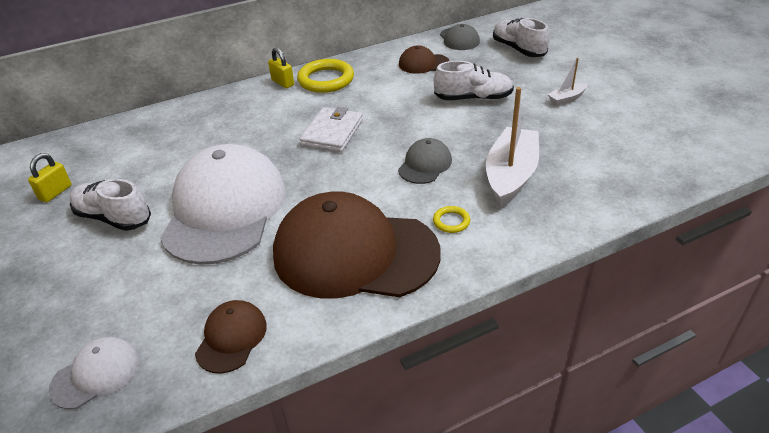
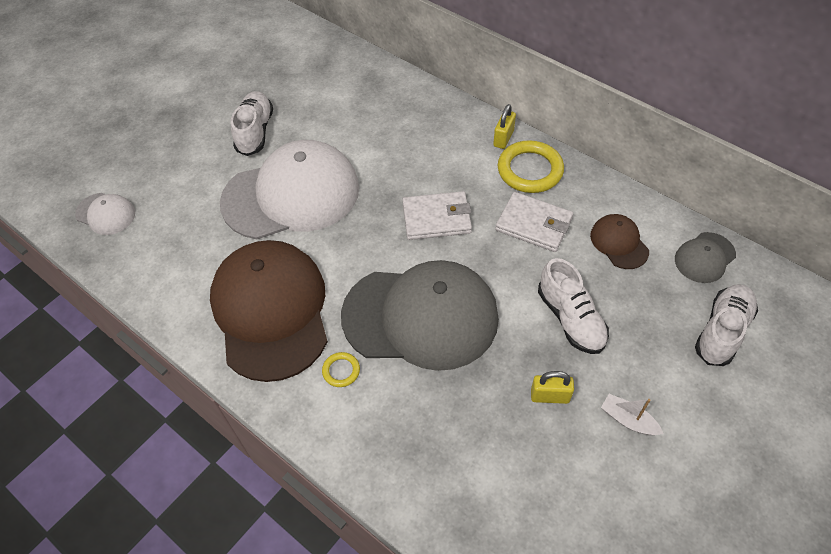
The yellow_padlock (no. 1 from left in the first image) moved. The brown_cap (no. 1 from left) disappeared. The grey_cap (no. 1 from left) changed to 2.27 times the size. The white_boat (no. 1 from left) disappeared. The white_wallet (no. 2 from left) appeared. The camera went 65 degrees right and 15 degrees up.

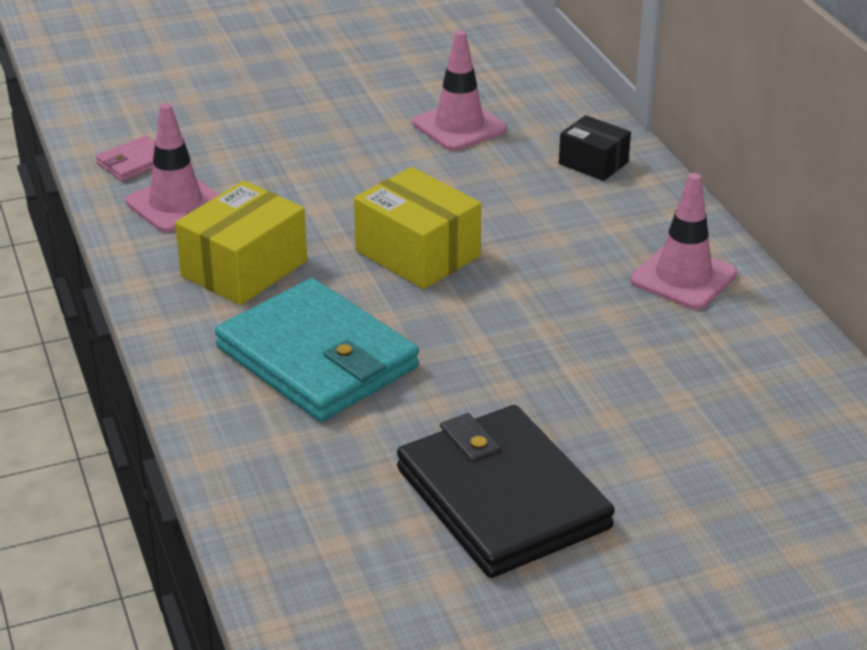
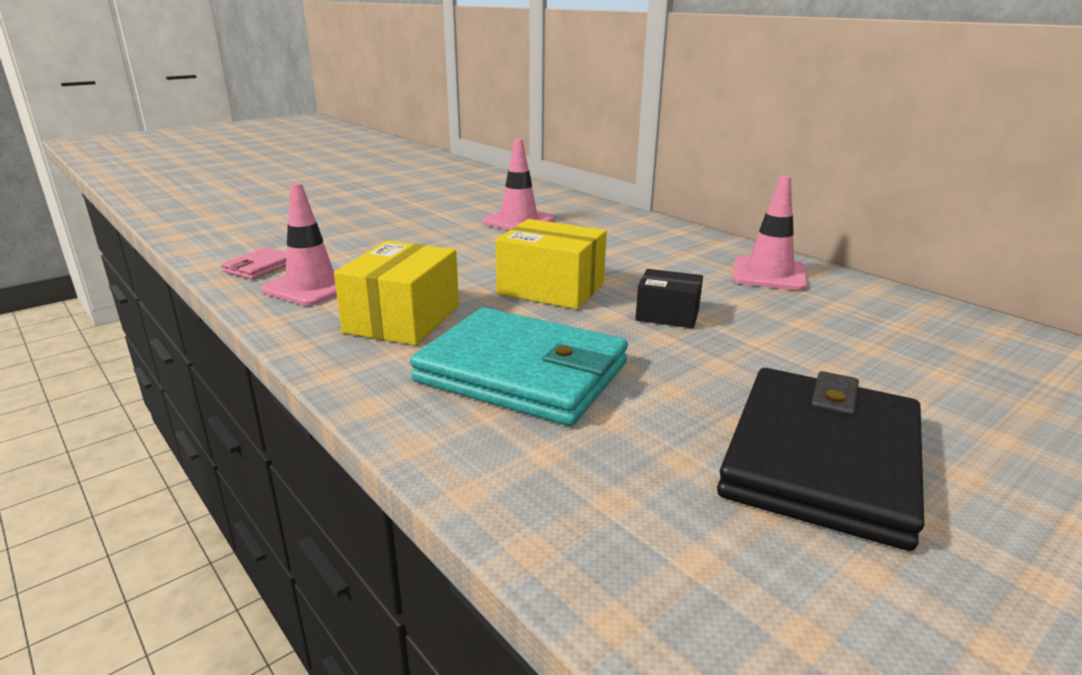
The black_wallet turned 75 degrees clockwise. The black_box moved. The camera went 20 degrees left and 10 degrees down.

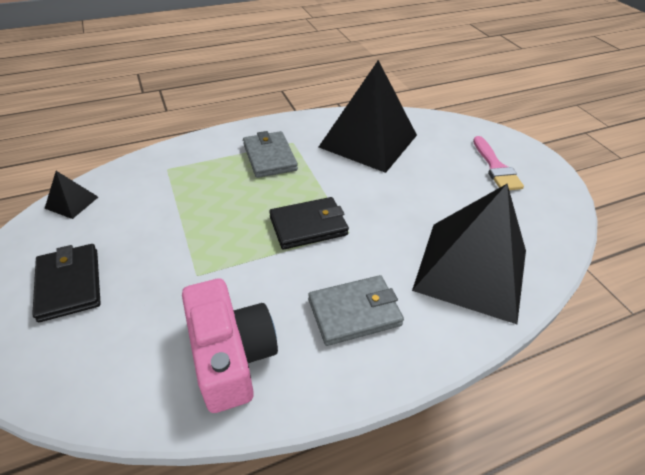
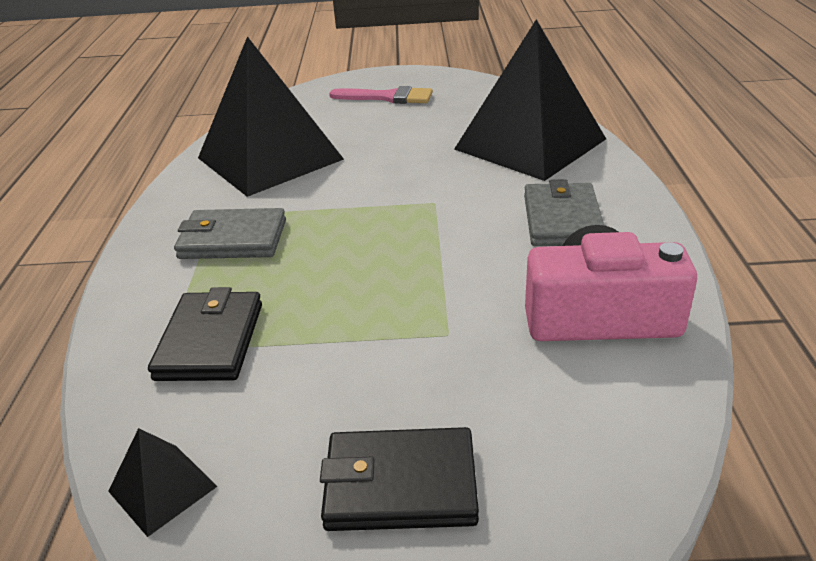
The black_wallet (no. 2 from left in the first image) moved. The camera went 65 degrees left and 10 degrees down.

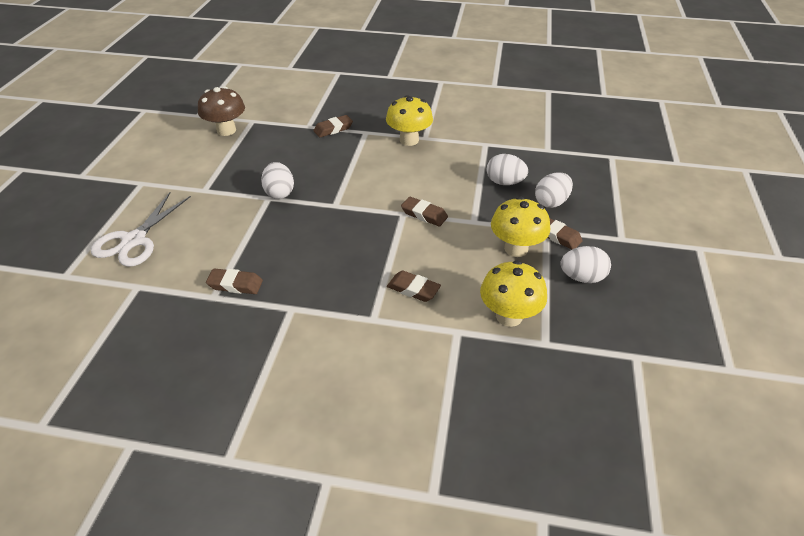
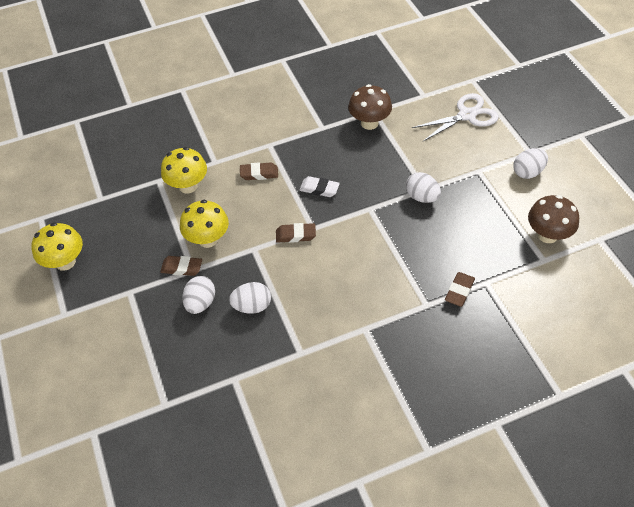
The white_scissors turned 75 degrees clockwise. The brown_eraser (no. 1 from left) was replaced by the brown_mushroom (no. 1 from left). The yellow_mushroom (no. 1 from left) moved. The white_egg (no. 4 from left) moved. The white_eraser appeared. The camera went 150 degrees right and 10 degrees up.

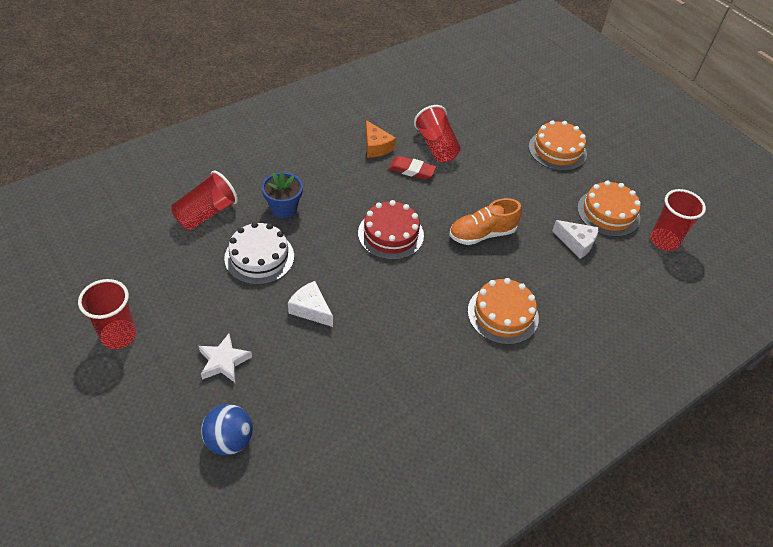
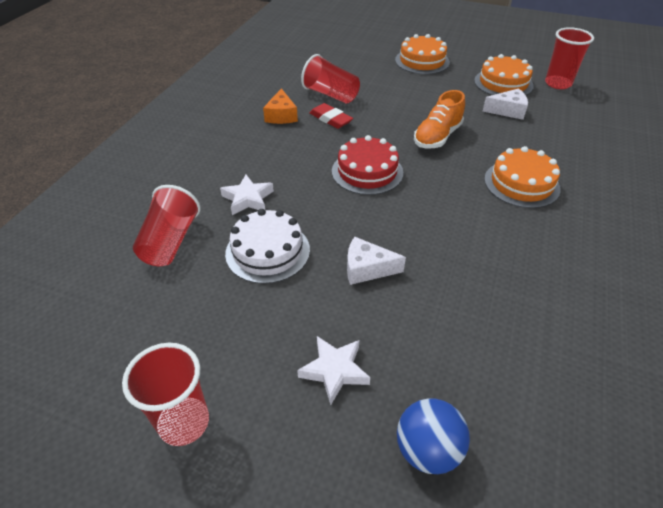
The blue_flower_pot was replaced by the white_star (no. 1 from left). The orange_cheese turned 60 degrees clockwise. The red_eraser turned 60 degrees clockwise. The camera went 30 degrees left and 5 degrees down.

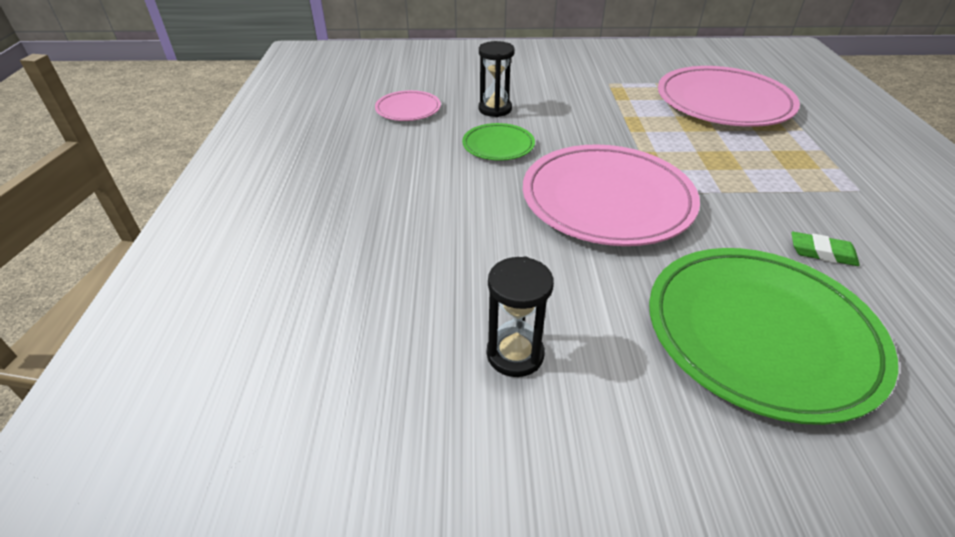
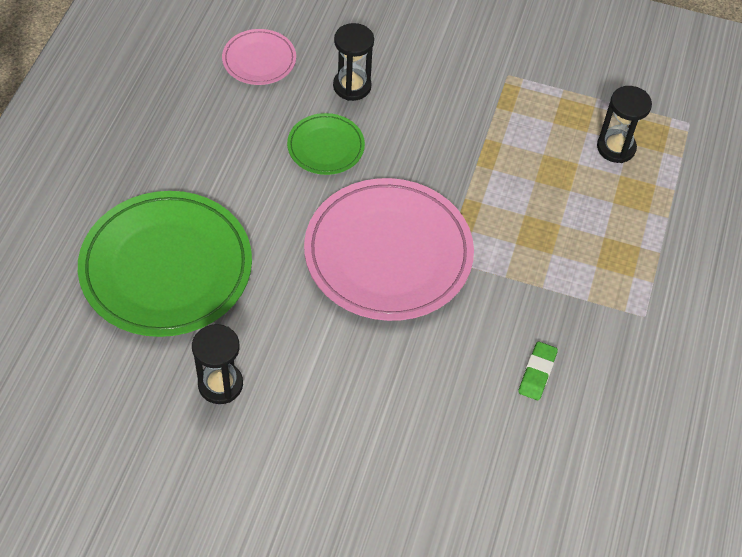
The green_plate (no. 2 from left in the first image) moved. The pink_plate (no. 3 from left) was replaced by the black_hourglass (no. 3 from left). The green_eraser turned 75 degrees clockwise. The camera went 15 degrees right and 15 degrees up.

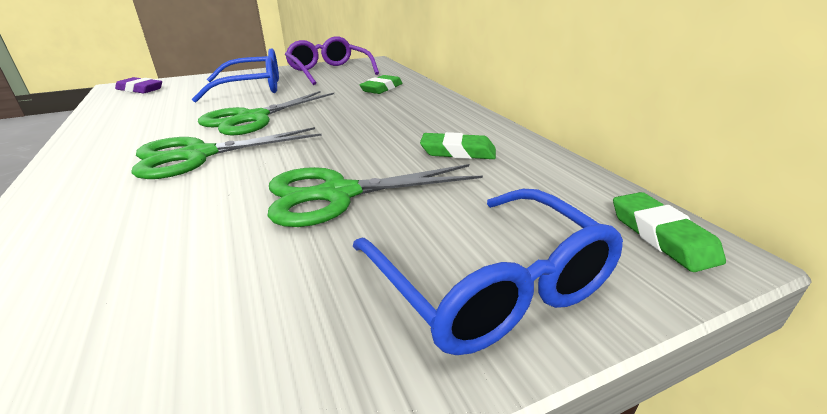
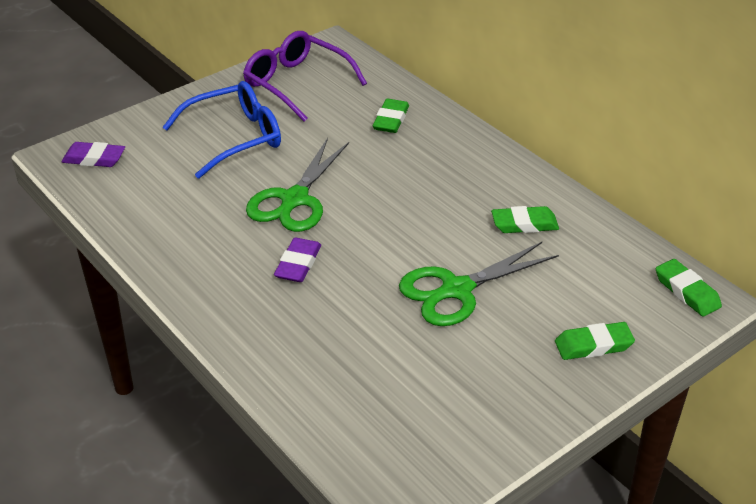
The green_scissors (no. 1 from left) was replaced by the purple_eraser (no. 2 from left). The blue_glasses (no. 2 from left) was replaced by the green_eraser (no. 3 from left). The camera went 15 degrees left and 10 degrees up.

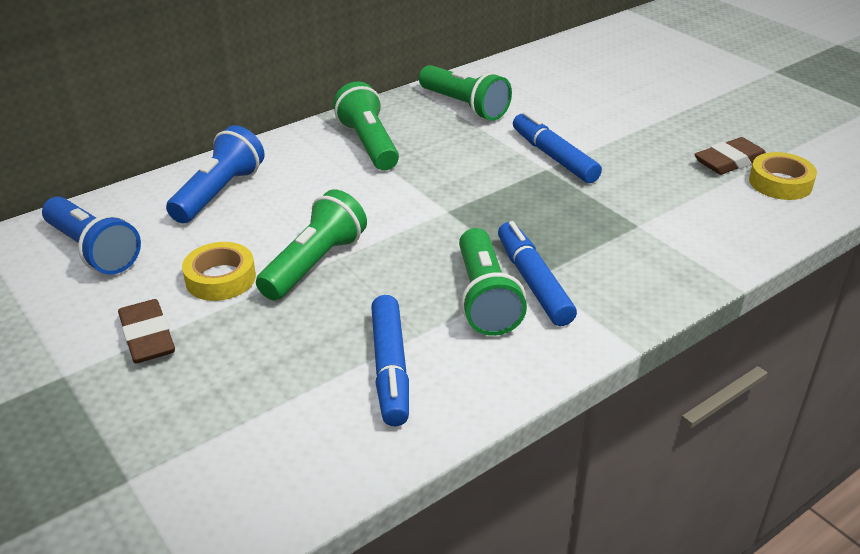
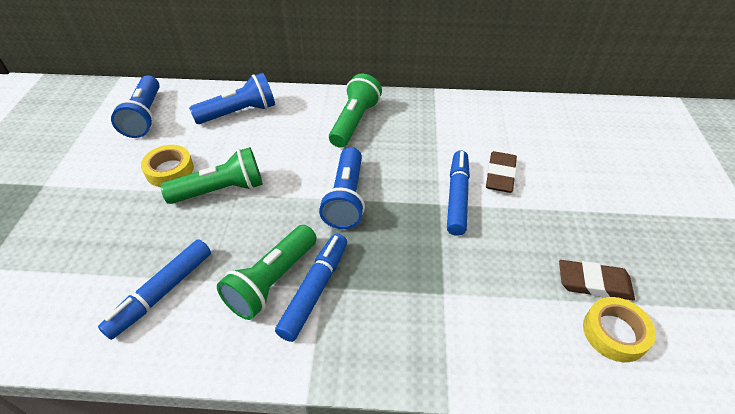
The brown_eraser (no. 1 from left) moved. The green_flashlight (no. 3 from left) disappeared. The blue_flashlight (no. 3 from left) appeared. The camera went 40 degrees right and 10 degrees up.

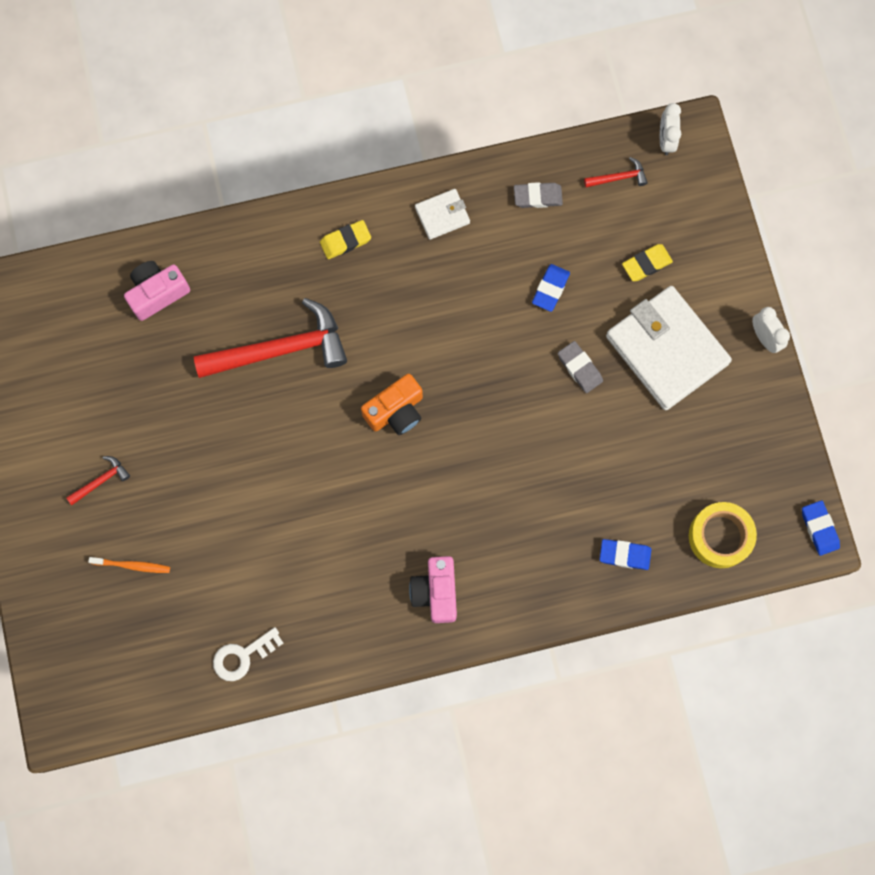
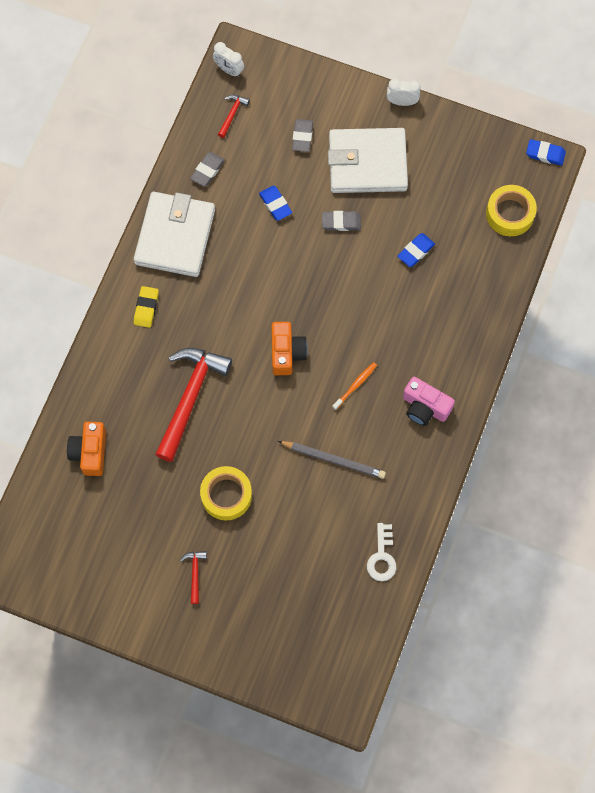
The orange_toothbrush moved. The pink_camera (no. 1 from left) became the orange_camera (no. 1 from left). The white_wallet (no. 1 from left) changed to 2.13 times the size. The blue_eraser (no. 2 from left) moved. The yellow_eraser (no. 2 from left) became the grey_eraser (no. 2 from left). The yellow_tape (no. 1 from left) appeared. The grey_pencil appeared. The camera went 55 degrees left and 5 degrees down.

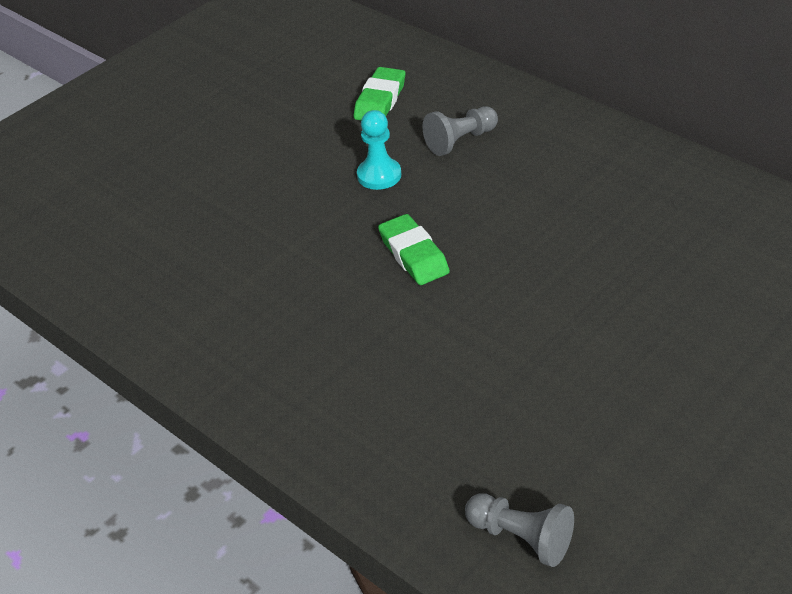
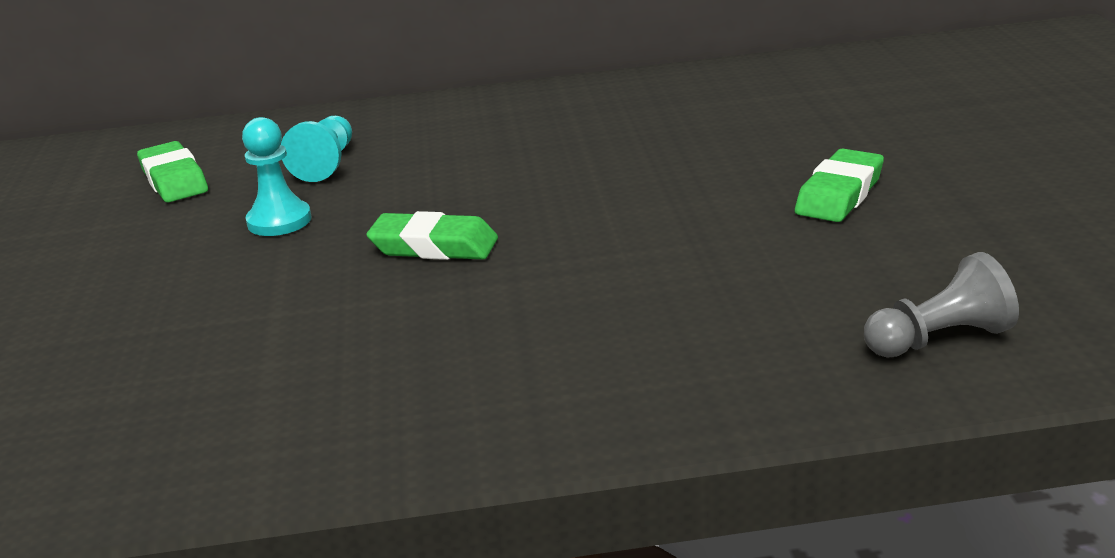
The grey_pawn (no. 1 from left) became the turquoise_pawn (no. 2 from left). The green_eraser (no. 3 from left) appeared. The camera went 50 degrees left and 15 degrees down.

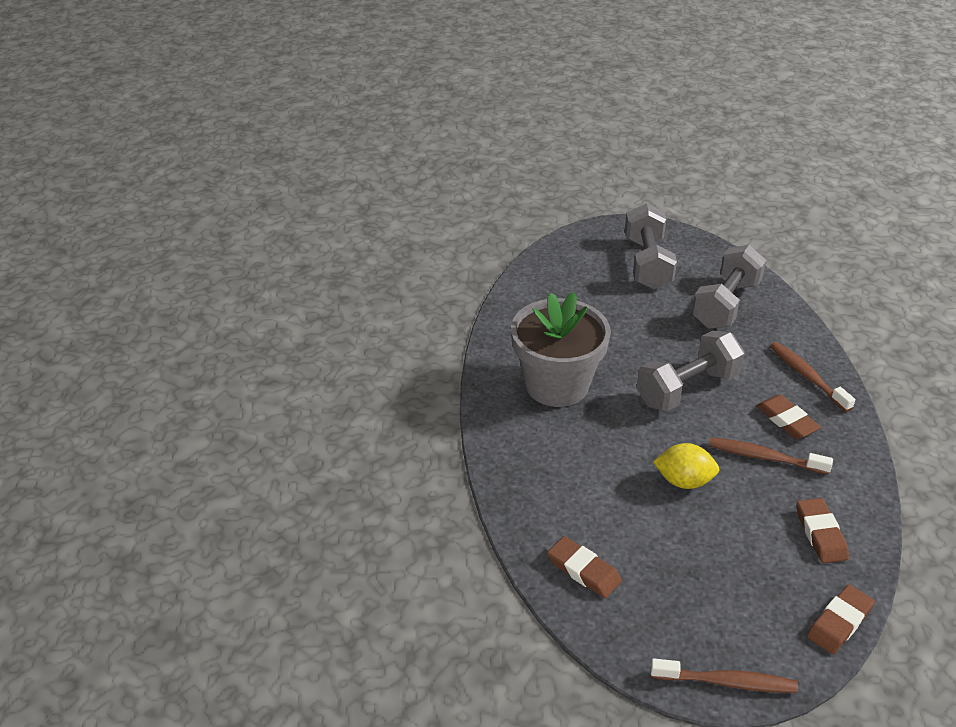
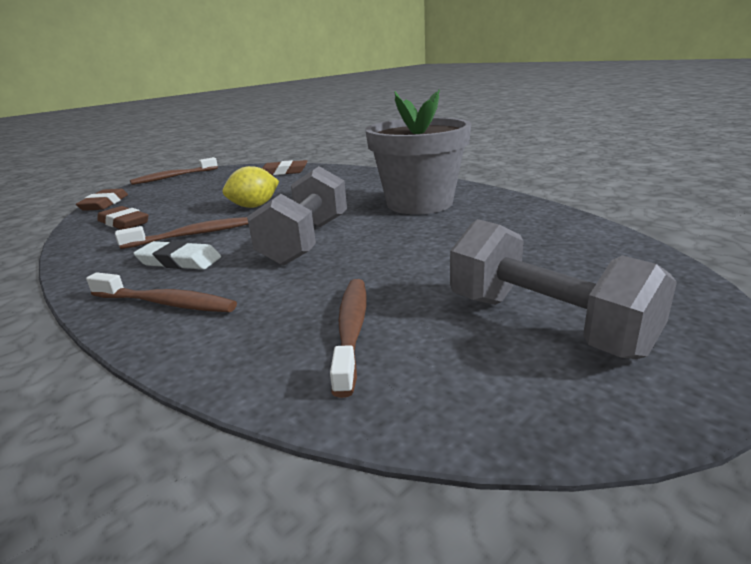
The grey_dumbbell (no. 3 from left) was replaced by the brown_toothbrush (no. 4 from left). The brown_eraser (no. 2 from left) became the white_eraser. The camera went 140 degrees right and 15 degrees down.

